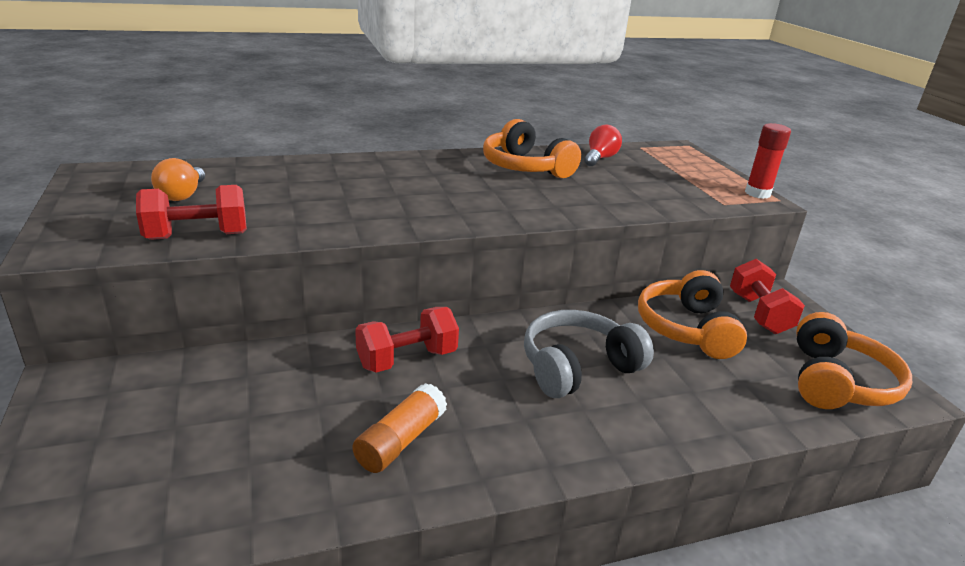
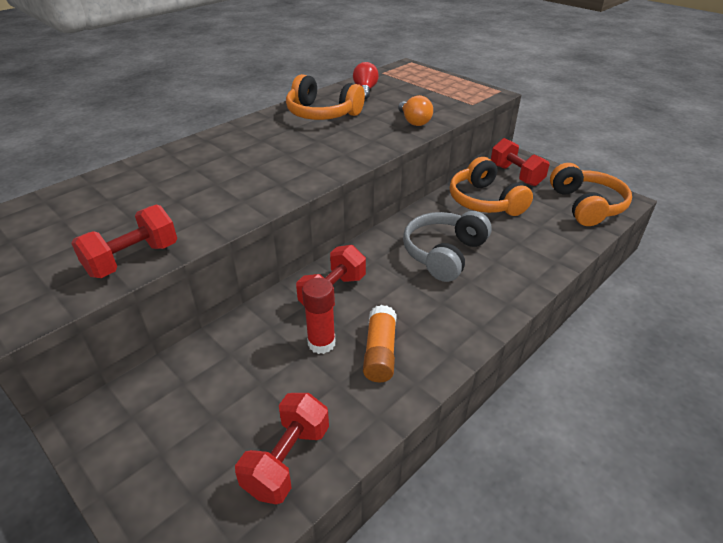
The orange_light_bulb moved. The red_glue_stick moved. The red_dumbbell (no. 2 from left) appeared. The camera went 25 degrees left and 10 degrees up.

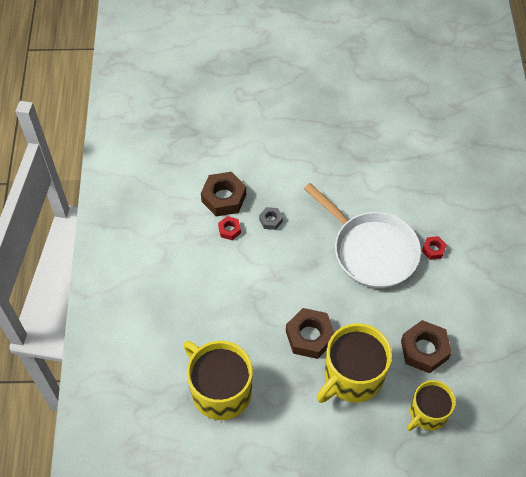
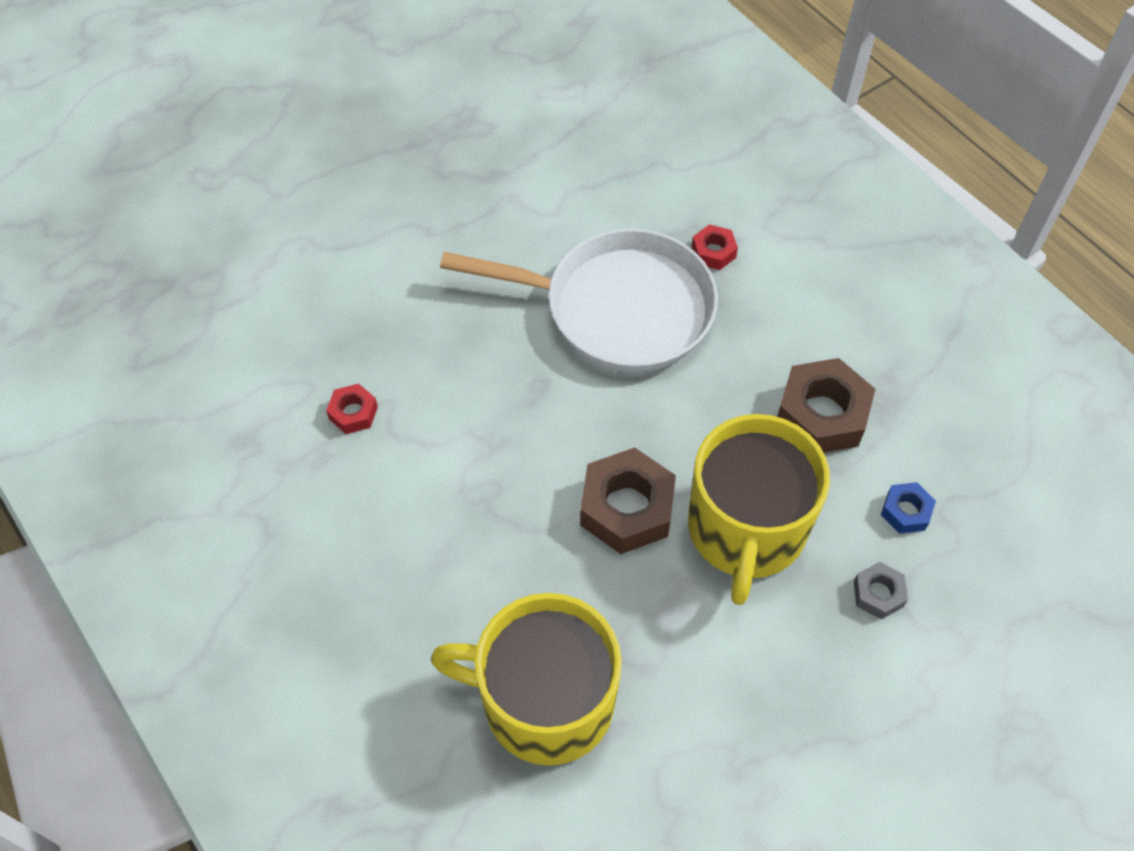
The brown_nut (no. 1 from left) disappeared. The grey_nut moved. The yellow_mug (no. 3 from left) was replaced by the blue_nut. The camera went 35 degrees left and 0 degrees up.

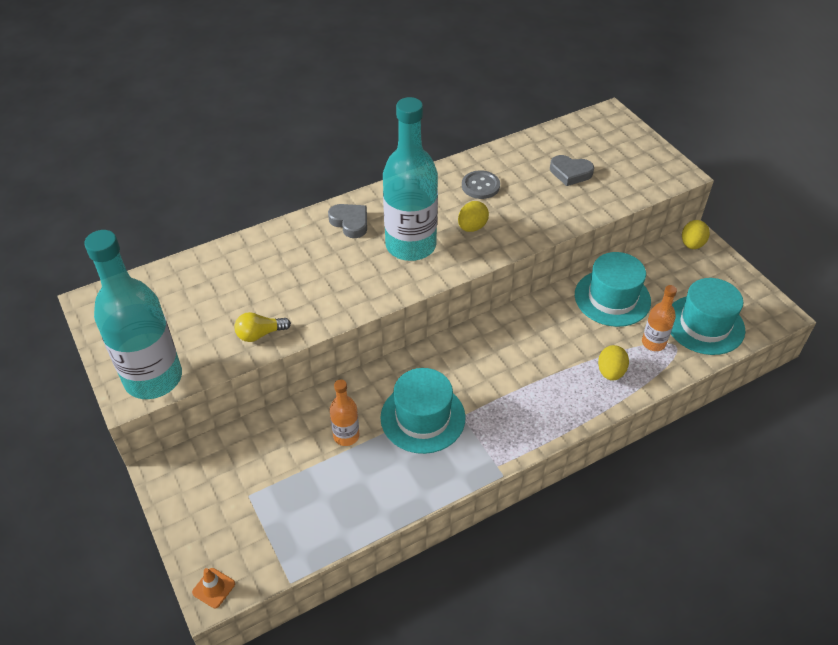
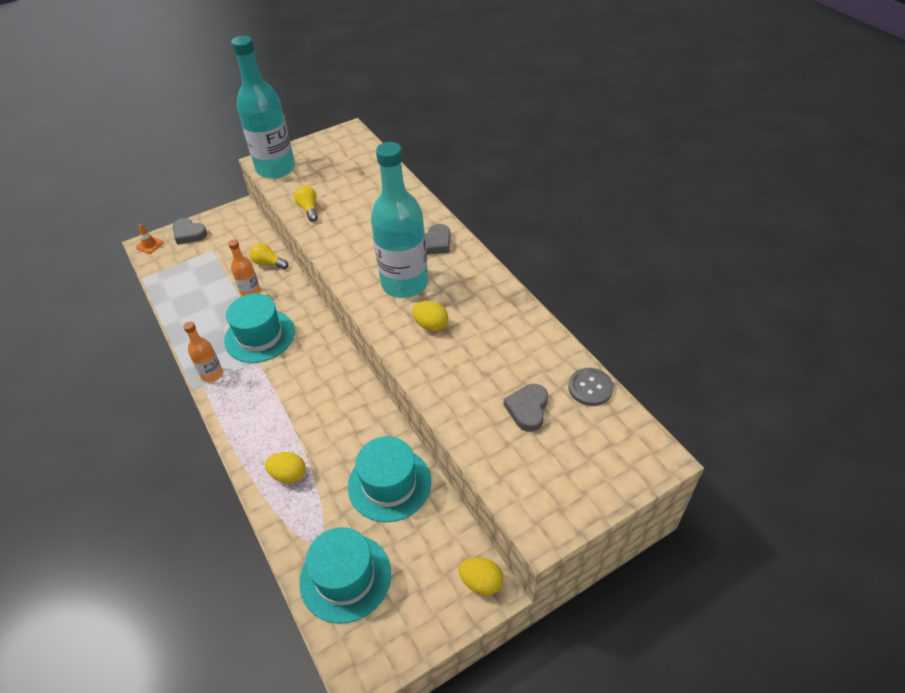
The grey_button moved. The orange_bottle (no. 2 from left in the first image) moved. The grey_heart (no. 1 from left) appeared. The yellow_light_bulb (no. 1 from left) appeared. The camera went 90 degrees right and 0 degrees up.

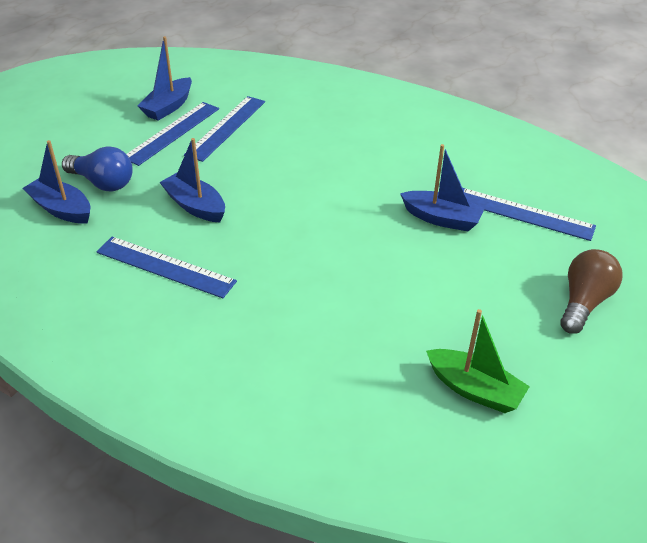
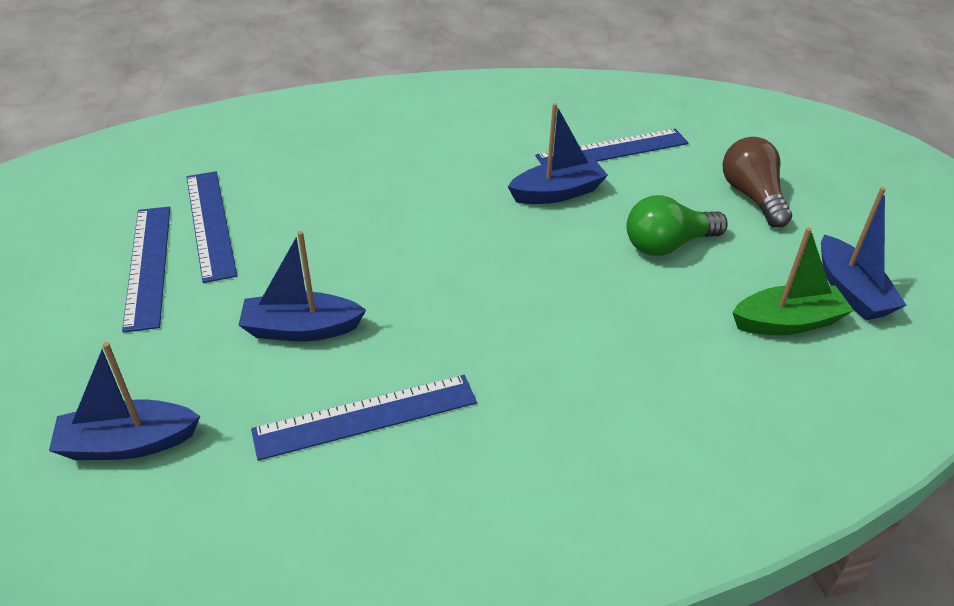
The blue_light_bulb disappeared. The blue_boat (no. 2 from left in the first image) moved. The green_light_bulb appeared. The camera went 45 degrees left and 0 degrees up.

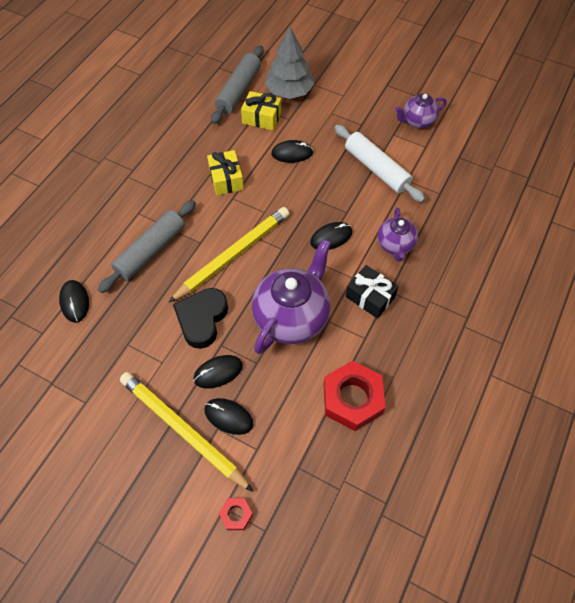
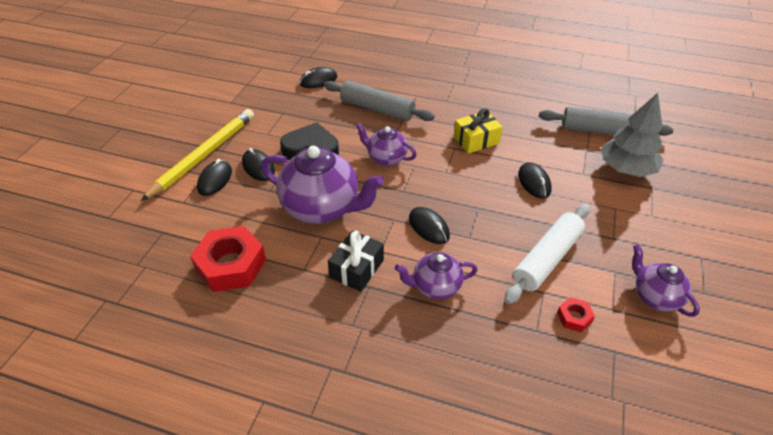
The yellow_pencil (no. 2 from left) was replaced by the purple_teapot (no. 2 from left). The red_nut (no. 1 from left in the first image) moved. The yellow_gift (no. 2 from left) disappeared. The camera went 80 degrees right and 15 degrees down.

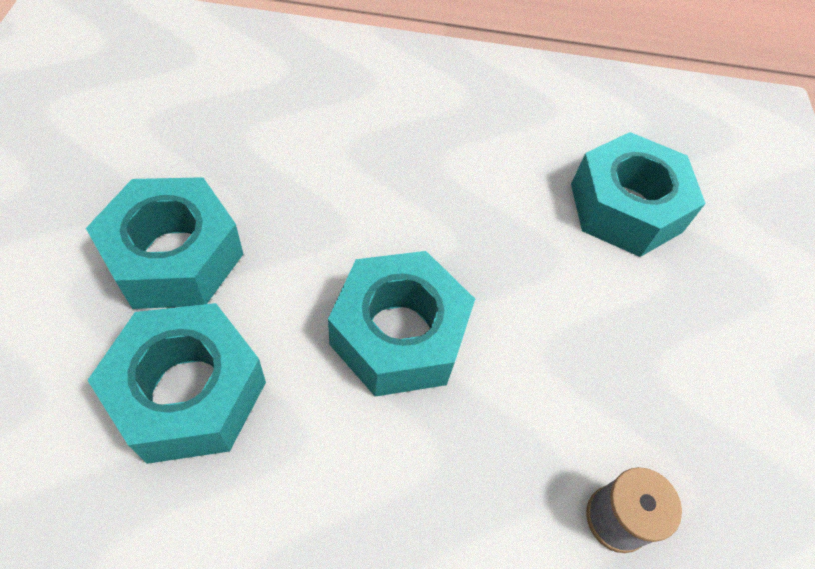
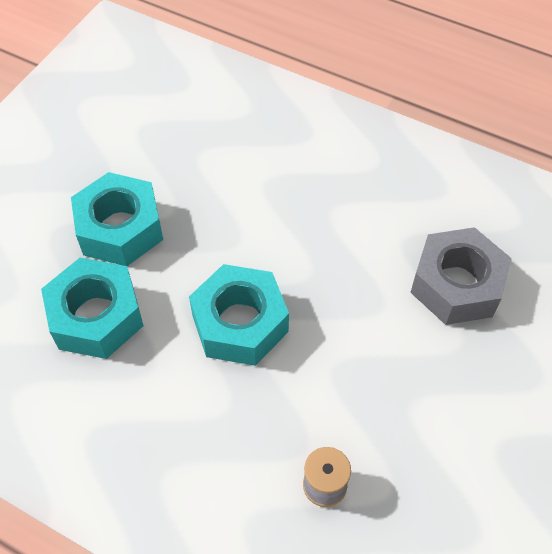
The turquoise_nut (no. 4 from left) became the grey_nut. The camera went 30 degrees right and 0 degrees up.

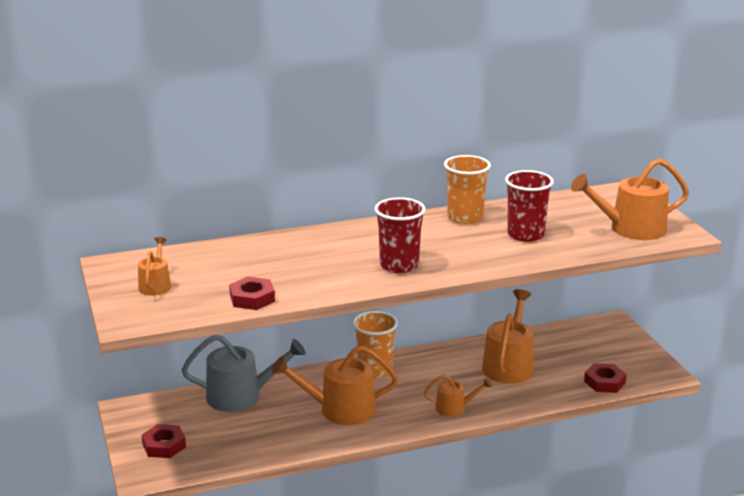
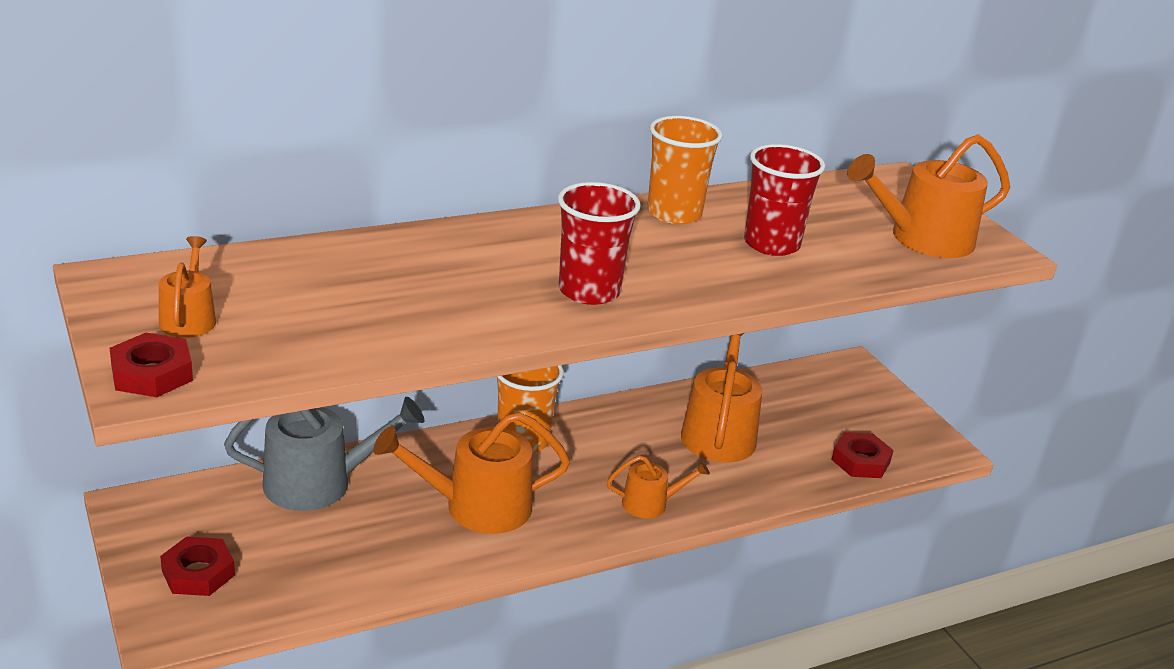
The red_nut (no. 2 from left in the first image) moved. The camera went 10 degrees left and 5 degrees up.

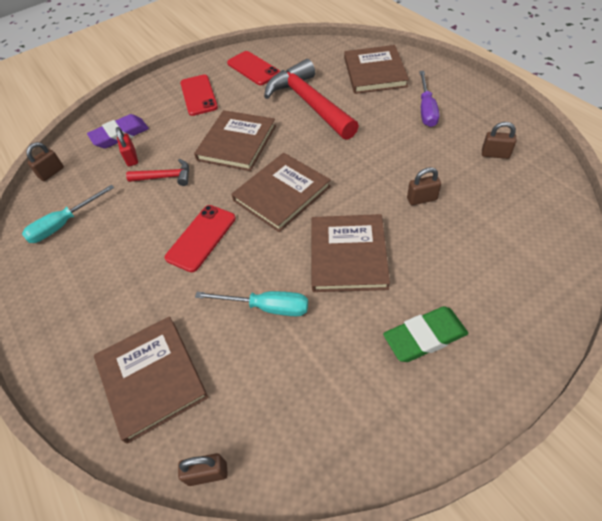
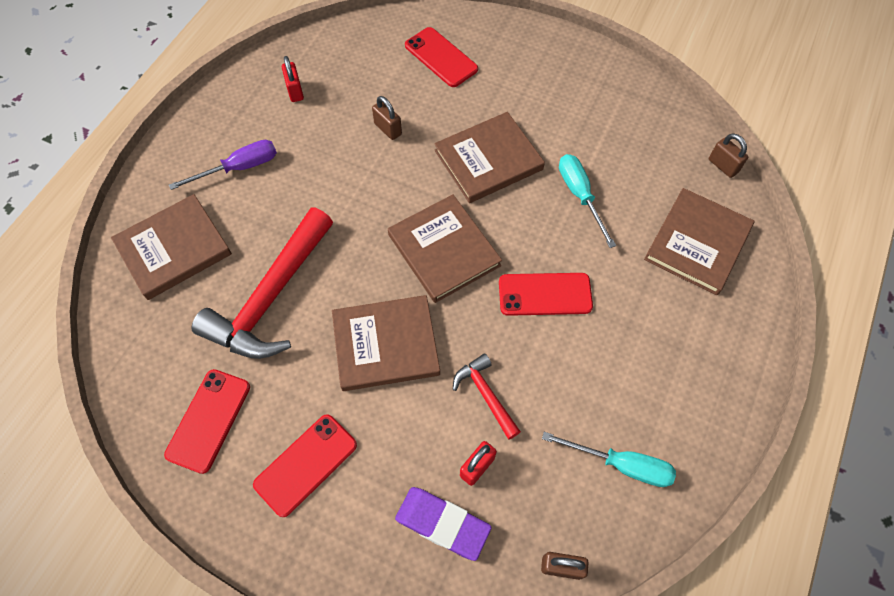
The brown_book (no. 3 from left) turned 45 degrees clockwise. The green_eraser disappeared. The brown_padlock (no. 4 from left) became the red_padlock (no. 1 from left). The red_phone (no. 3 from left) appeared. The camera went 125 degrees left and 10 degrees up.

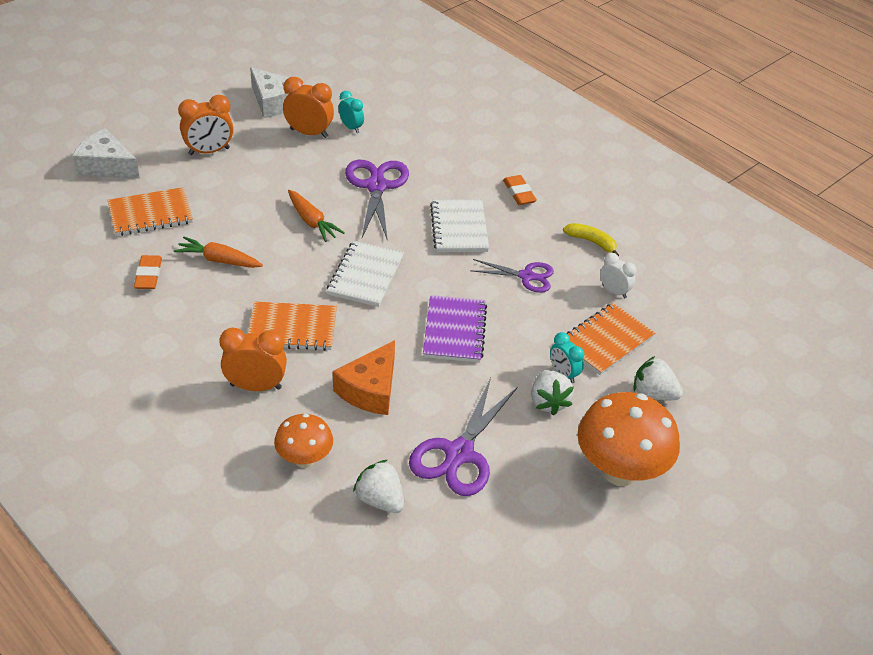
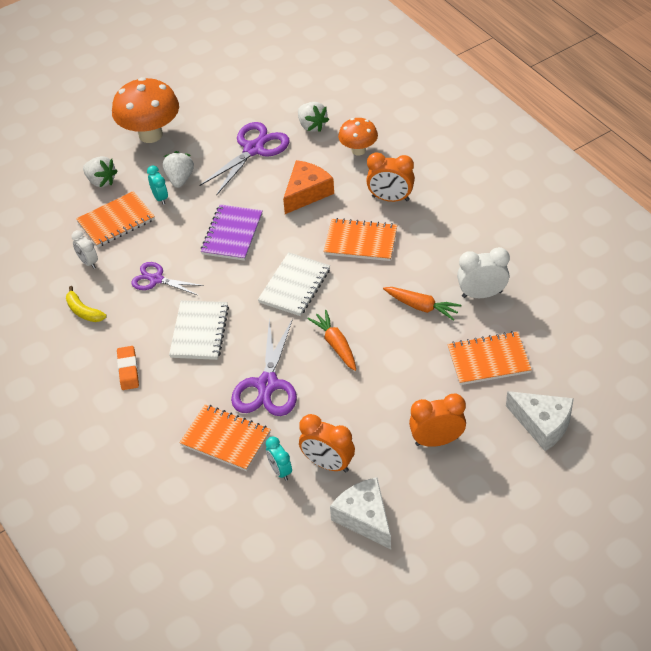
The orange_eraser (no. 1 from left) was replaced by the white_clock (no. 2 from left). The orange_notebook (no. 2 from left) appeared. The camera went 165 degrees left and 5 degrees up.

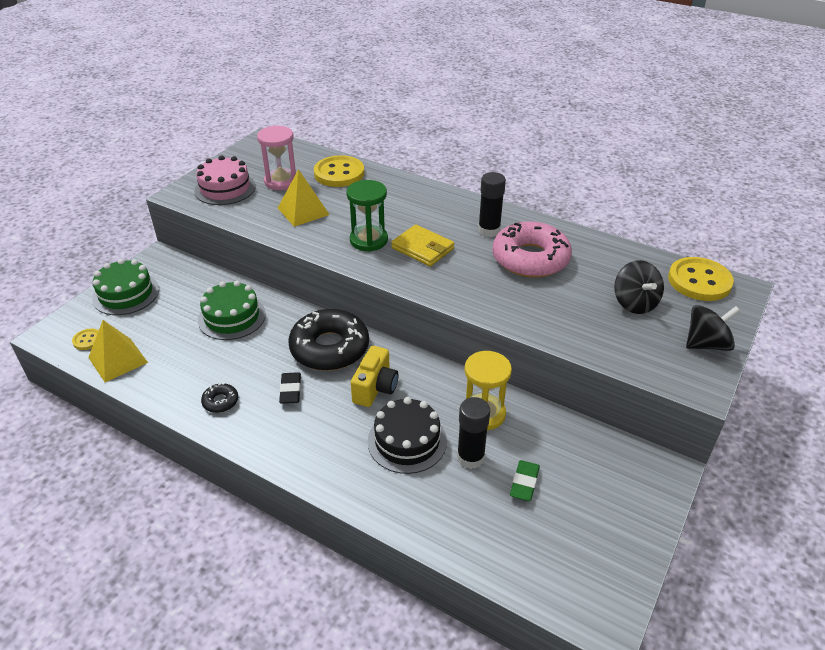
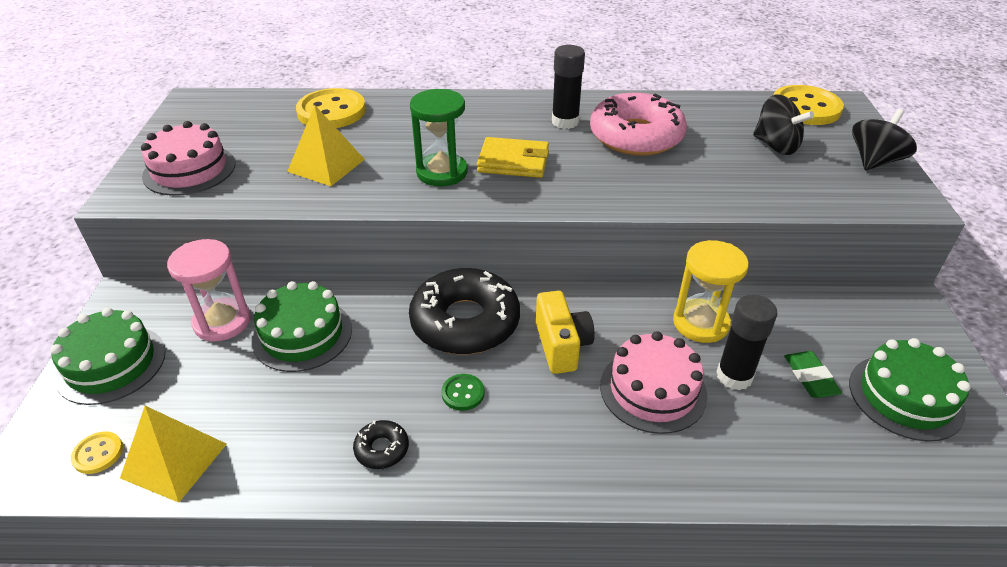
The pink_hourglass moved. The black_eraser was replaced by the green_button. The black_cake became the pink_cake (no. 2 from left). The green_cake (no. 3 from left) appeared. The camera went 30 degrees left and 0 degrees up.

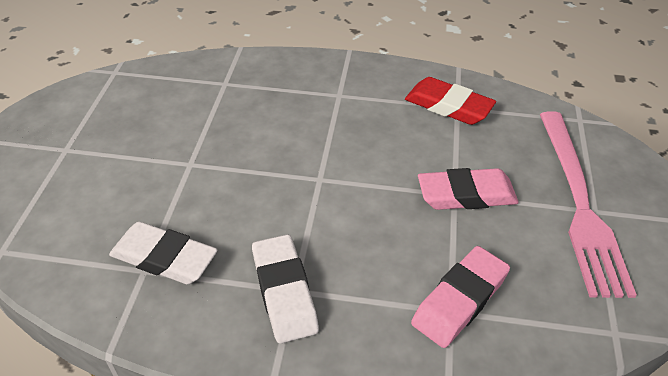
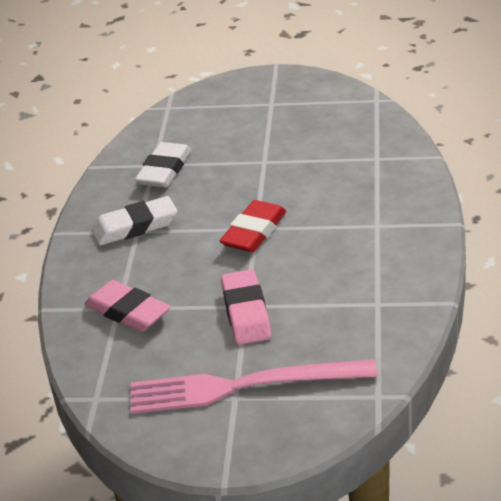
The red_eraser moved. The camera went 90 degrees right and 10 degrees down.

